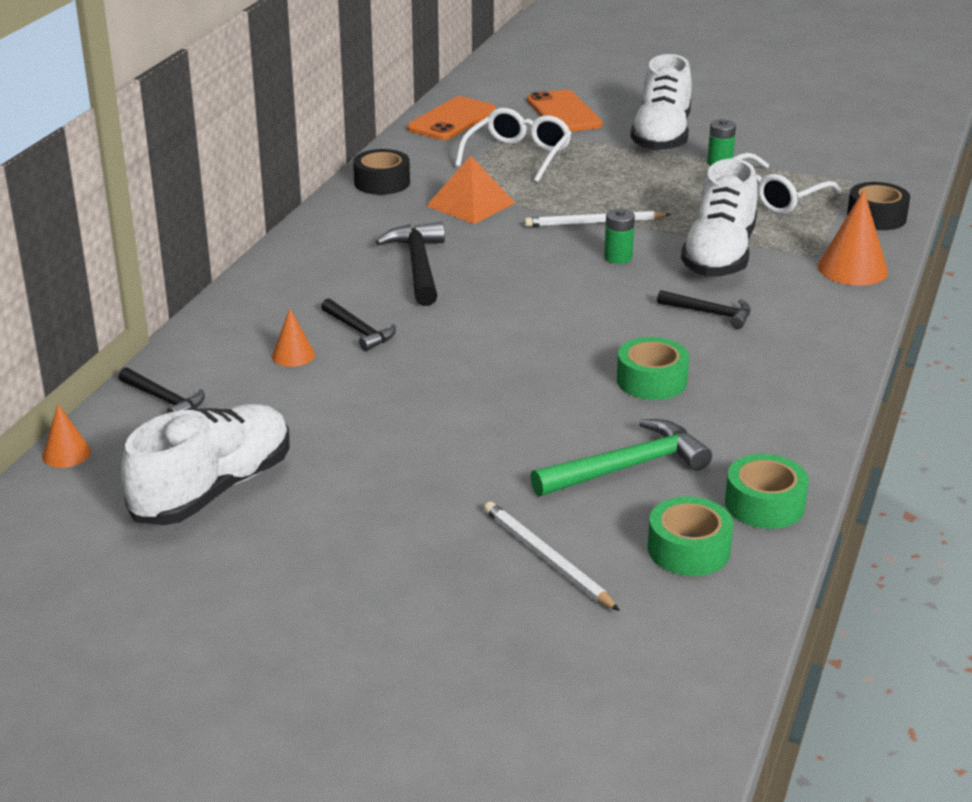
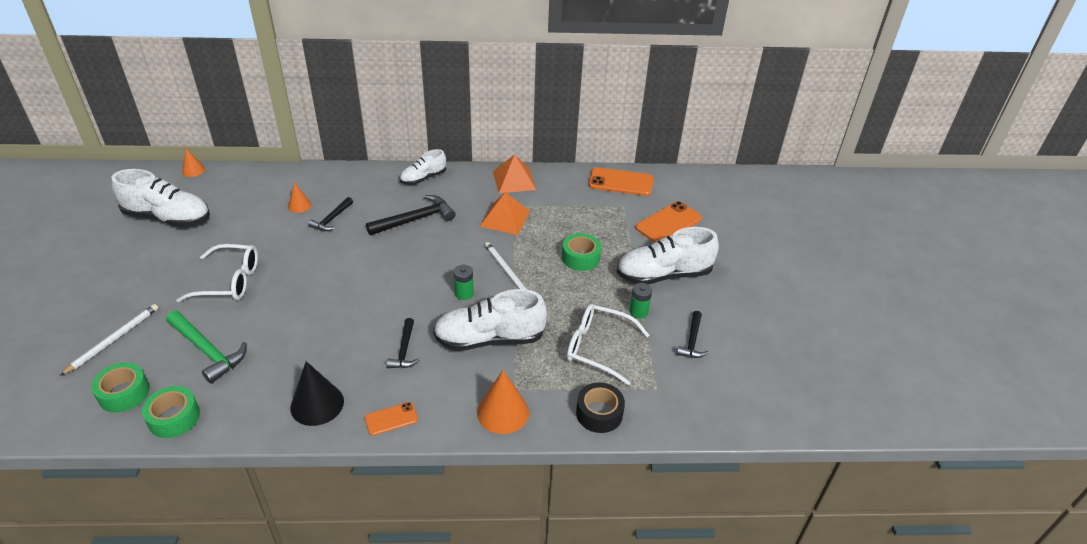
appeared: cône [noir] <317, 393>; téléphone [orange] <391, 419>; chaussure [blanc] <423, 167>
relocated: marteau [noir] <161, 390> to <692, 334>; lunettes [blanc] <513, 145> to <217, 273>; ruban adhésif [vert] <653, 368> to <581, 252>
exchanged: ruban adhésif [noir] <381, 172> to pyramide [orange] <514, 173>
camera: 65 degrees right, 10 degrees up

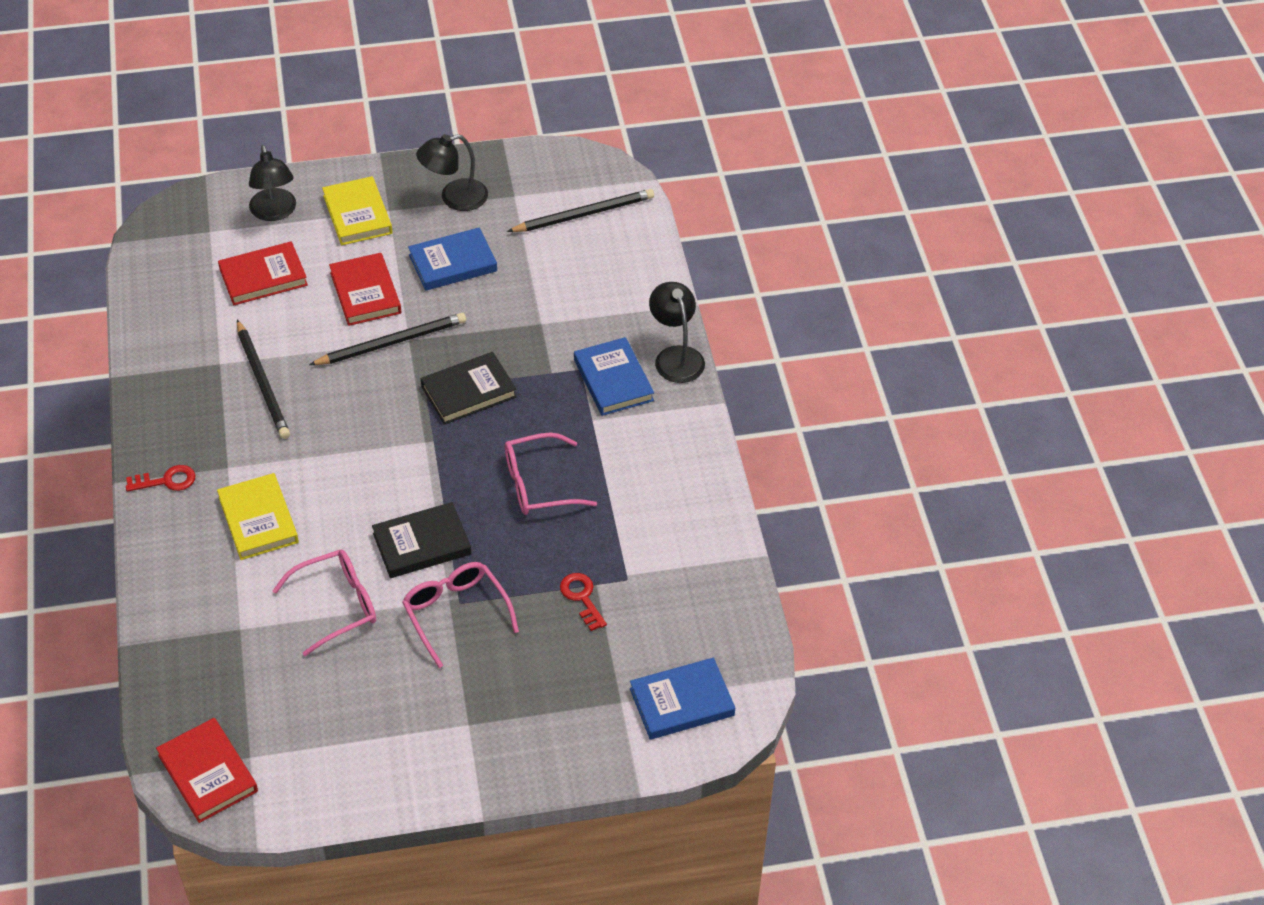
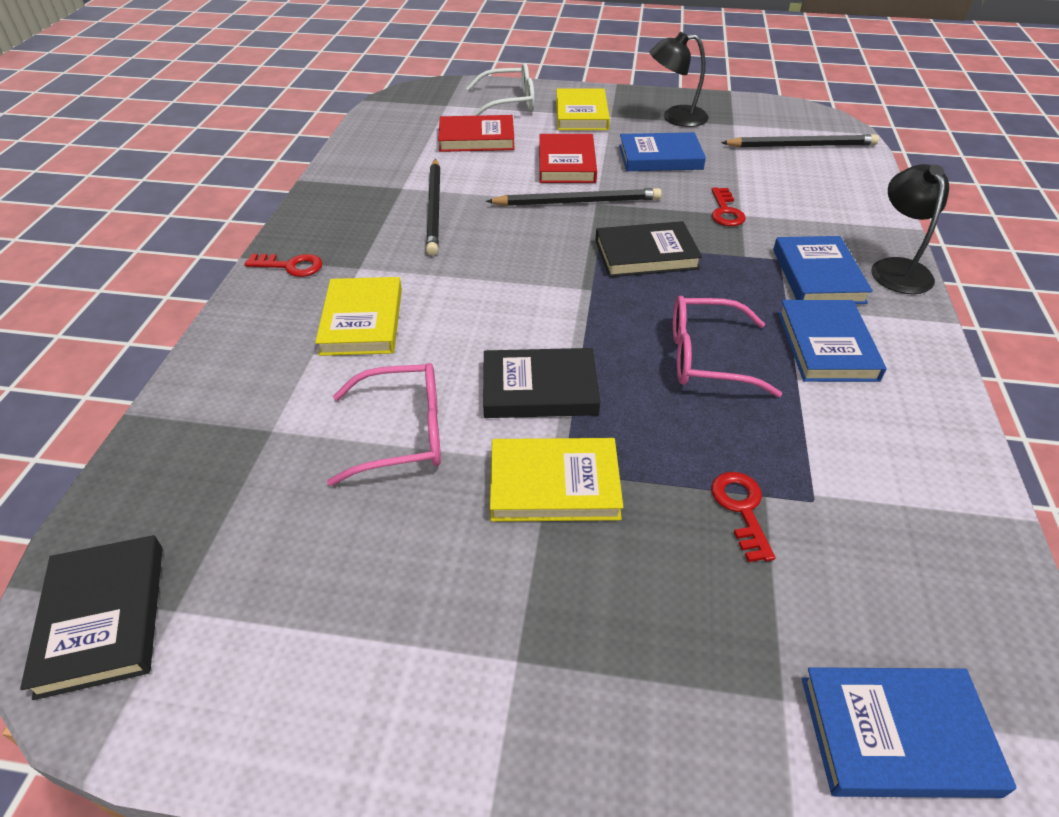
appeared: clé [rouge] <728, 206>; livre [bleu] <832, 341>
exchanged: lampe [noir] <272, 183> to lunettes [blanc] <500, 89>; lunettes [rose] <460, 615> to livre [jaune] <556, 480>
colour: livre [rouge] <207, 770> to livre [noir] <91, 617>
camera: 20 degrees right, 5 degrees down

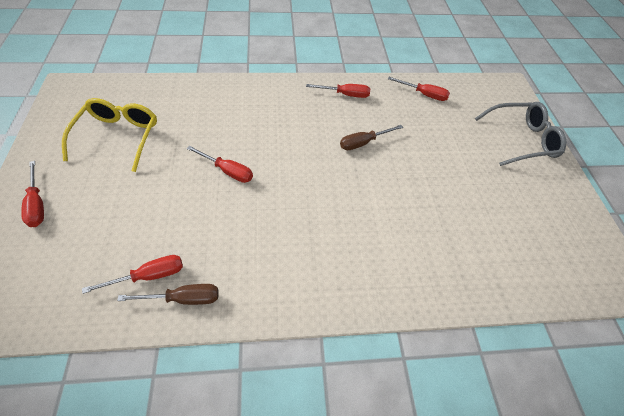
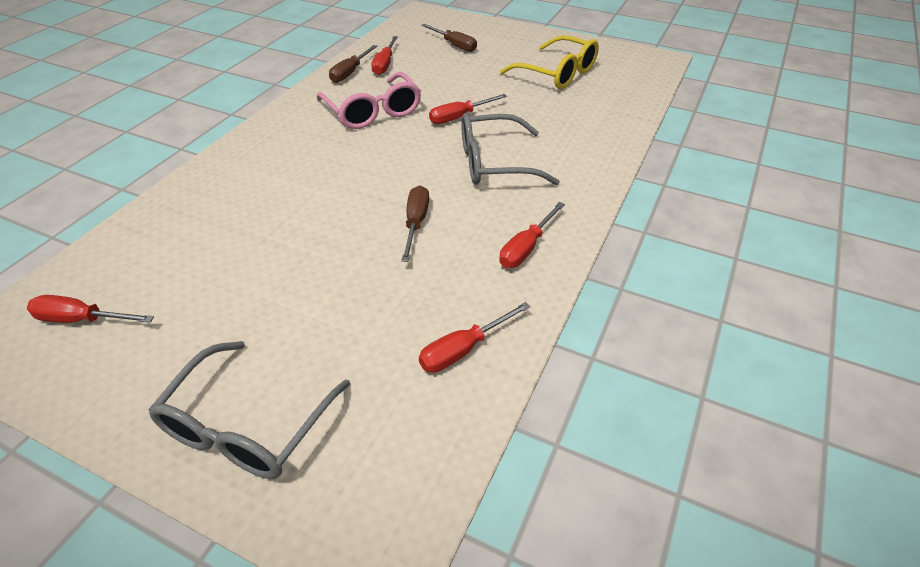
appeared: lunettes [rose] <369, 100>; tournevis [marron] <449, 38>; lunettes [gris] <510, 149>
relocated: tournevis [rouge] <32, 194> to <90, 309>
camera: 125 degrees right, 10 degrees down

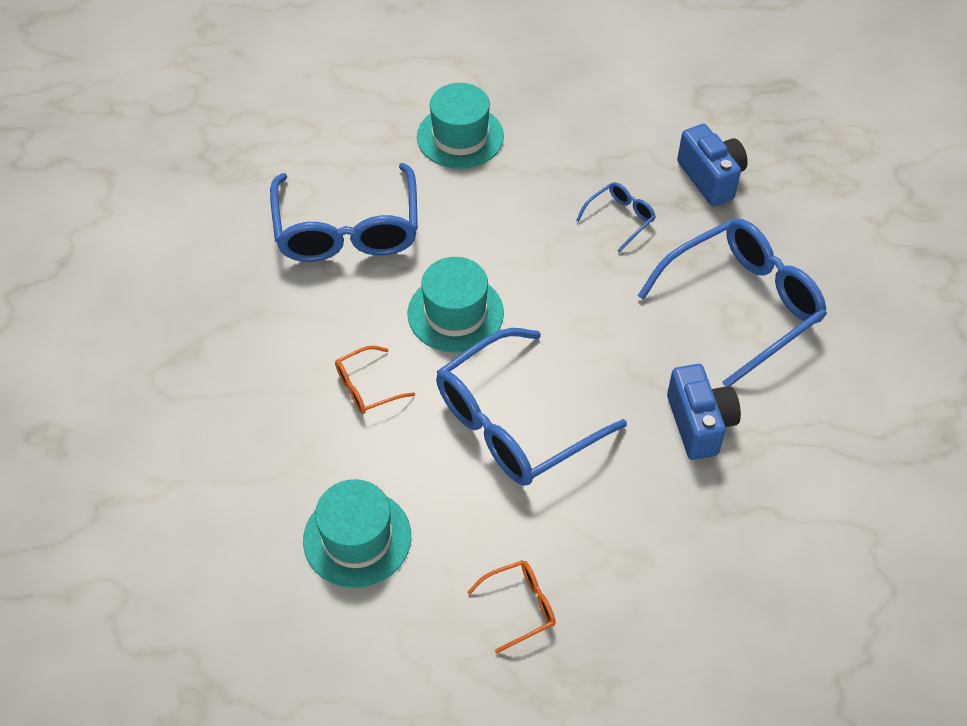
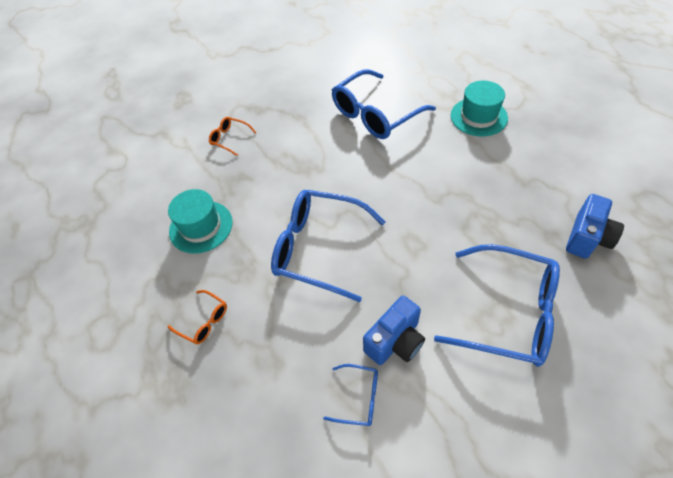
missing: chapeau [turquoise] <455, 305>
relocated: lunettes [orange] <375, 380> to <232, 136>; lunettes [bleu] <616, 217> to <350, 395>
camera: 60 degrees right, 0 degrees up

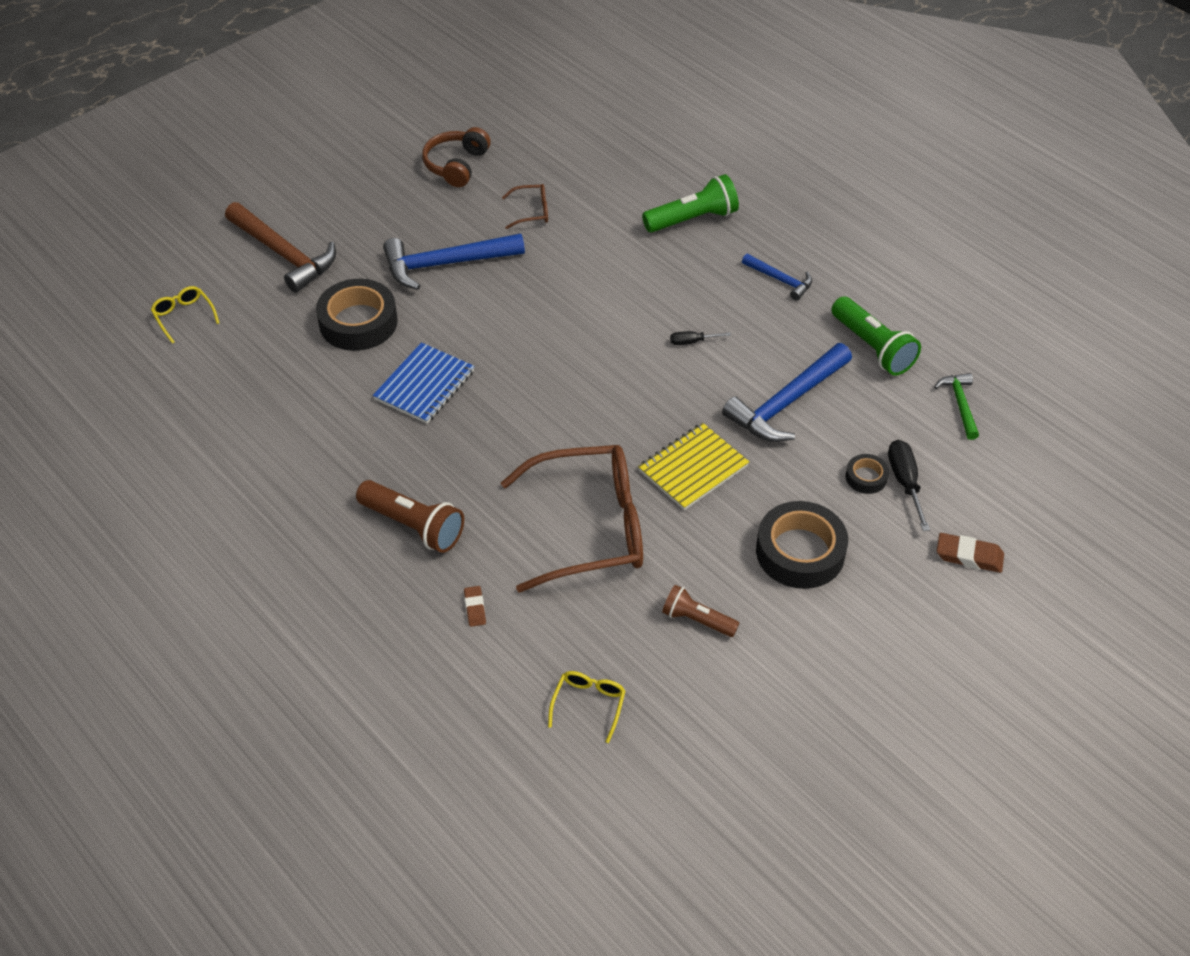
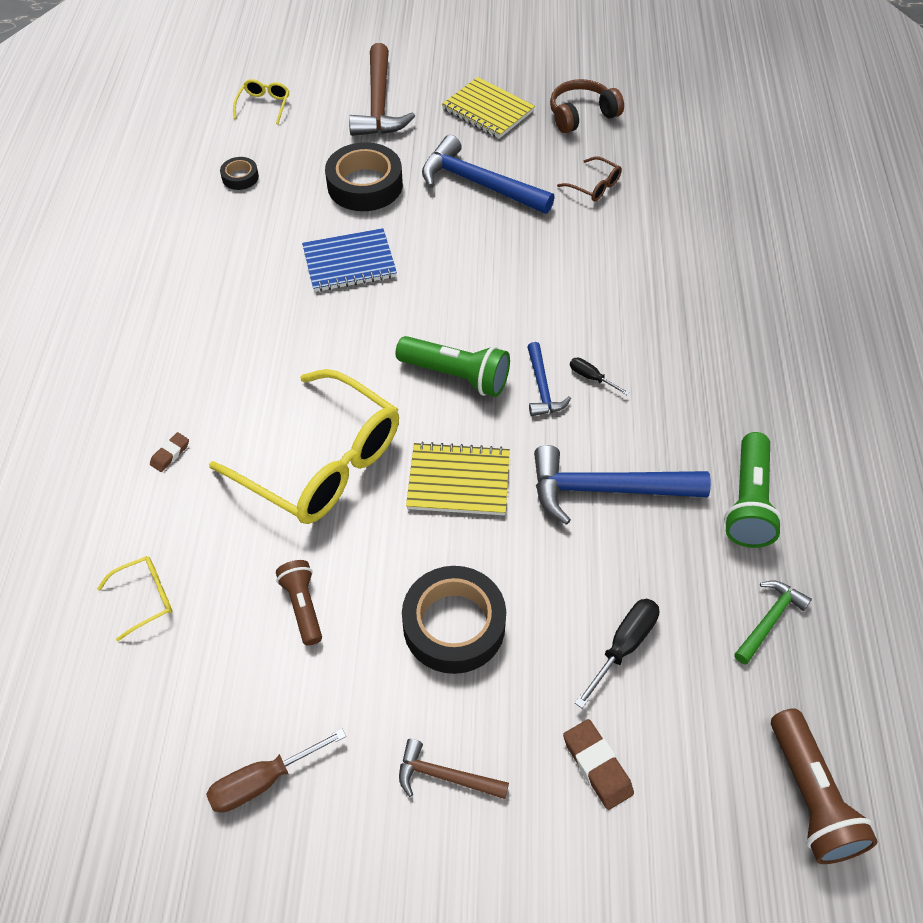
appeared: tournevis [marron] <276, 771>; marteau [marron] <454, 769>; carnet [jaune] <488, 108>
relocated: lampe de poche [marron] <410, 516> to <824, 786>; lampe de poche [vert] <690, 203> to <453, 366>; marteau [bleu] <777, 277> to <549, 379>; ruban adhésif [noir] <867, 474> to <239, 173>
colour: lunettes [marron] <572, 519> to lunettes [jaune] <304, 446>
camera: 45 degrees right, 5 degrees up

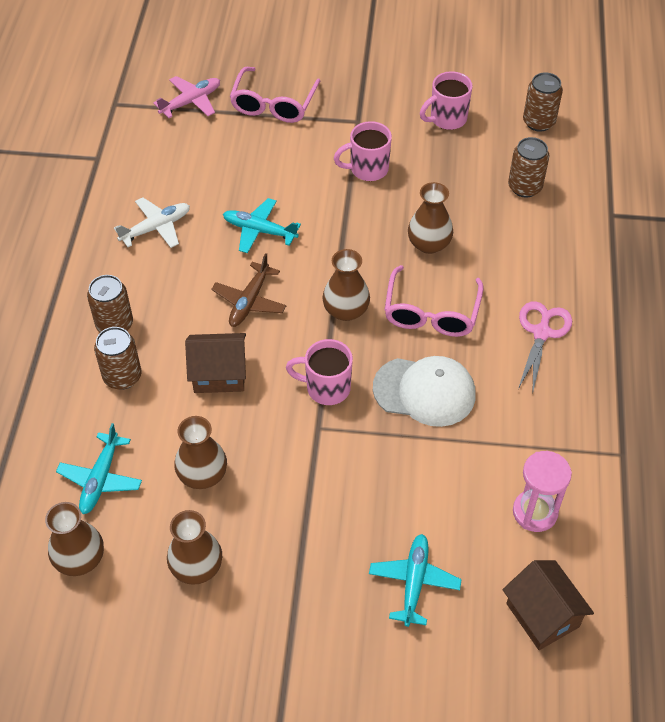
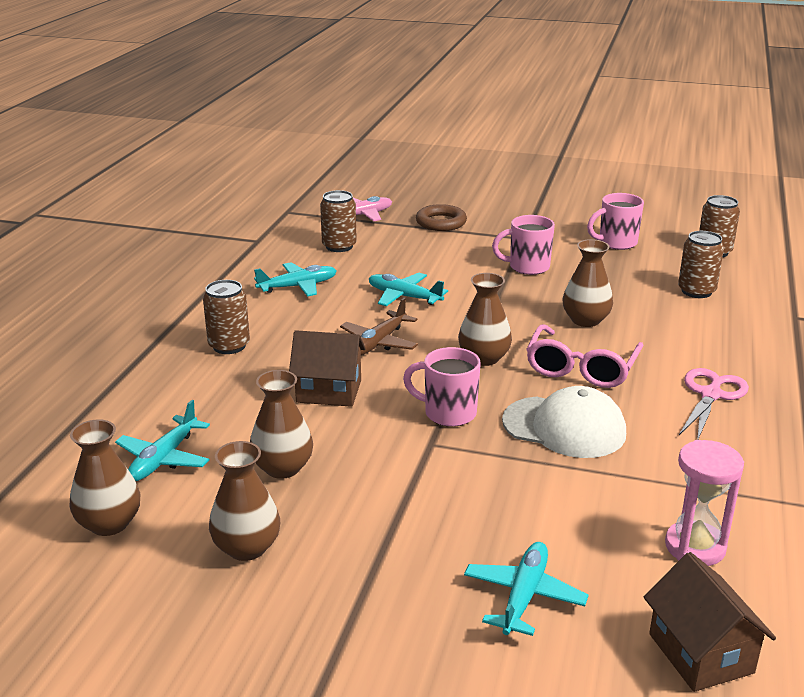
relocated: canette [marron] <118, 358> to <338, 221>
exchanged: lunettes [rose] <275, 95> to anneau [marron] <441, 217>
colour: avion [blanc] <152, 222> to avion [turquoise] <295, 280>
camera: 10 degrees right, 25 degrees down

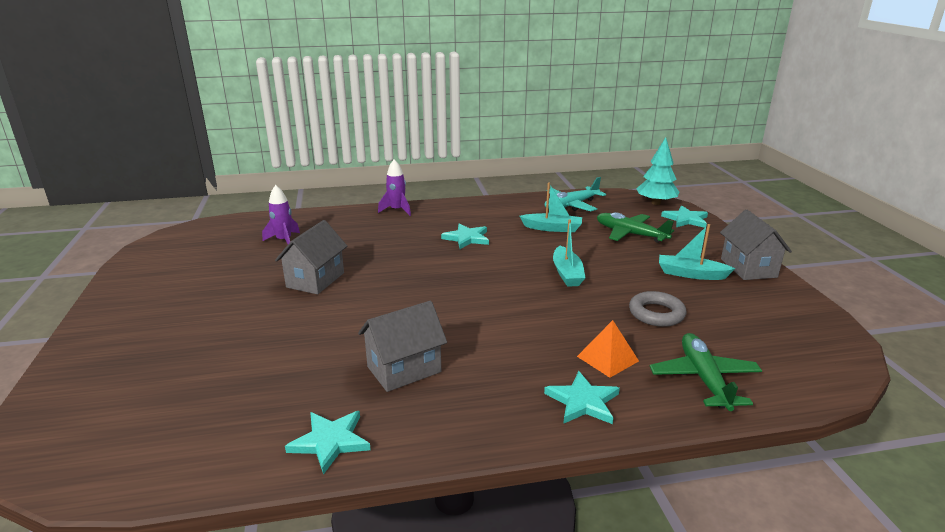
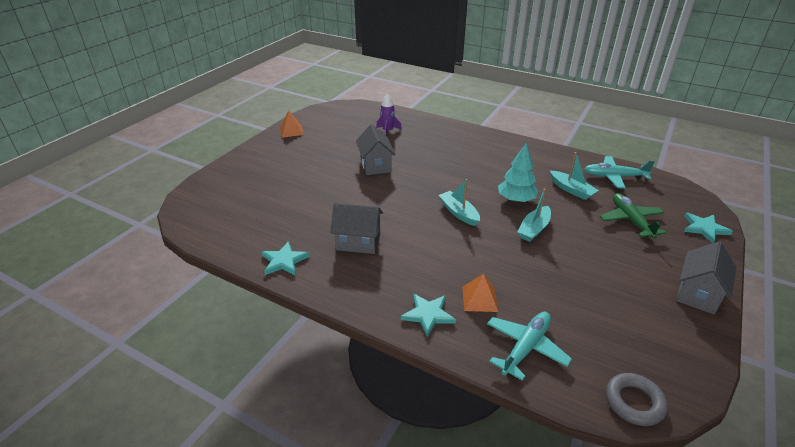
missing: fusée [violet] <394, 187>; étoile [turquoise] <465, 236>
appeared: pyramide [orange] <292, 124>
relocated: anneau [gris] <657, 309> to <637, 399>; arbre [turquoise] <657, 171> to <518, 172>; bateau [turquoise] <697, 252> to <459, 202>
colour: avion [vert] <706, 372> to avion [turquoise] <529, 346>
spun: maison [gris] <311, 257> = <376, 149> 75 degrees counterclockwise
camera: 40 degrees right, 10 degrees up

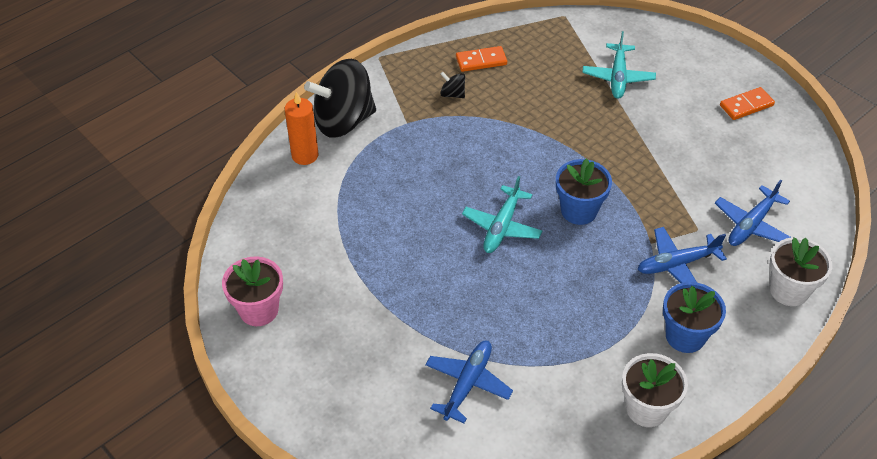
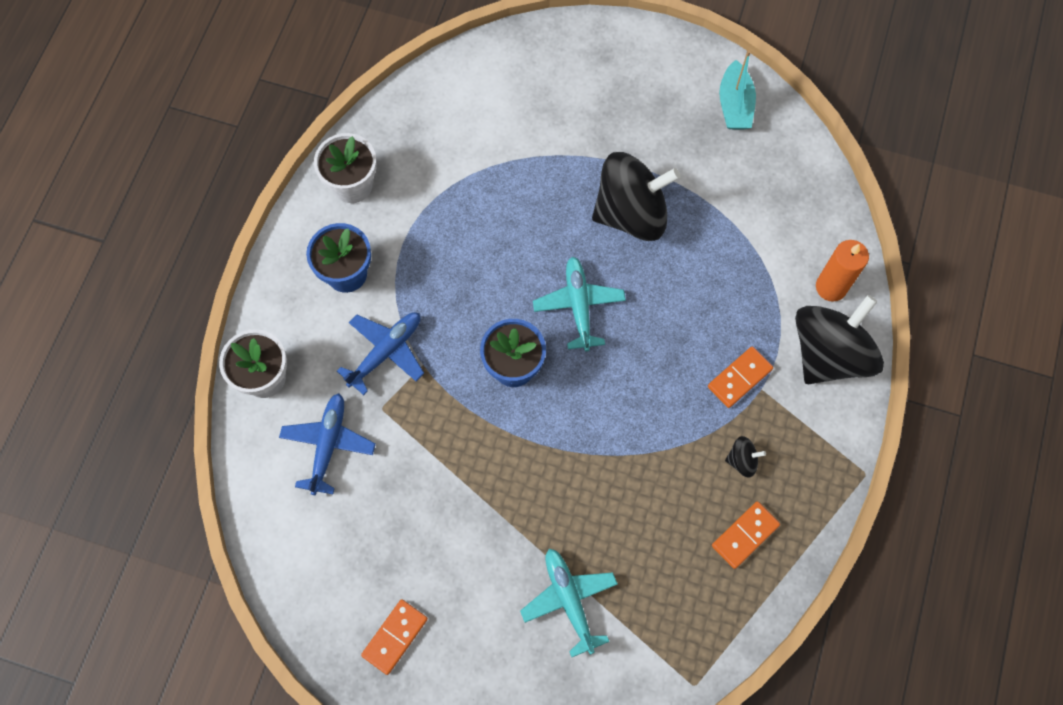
missing: avion [bleu] <469, 382>
appeared: toupie [noir] <636, 196>; domino [orange] <740, 377>
exchanged: pot de fleurs [rose] <252, 291> to bateau [turquoise] <737, 90>
camera: 150 degrees right, 20 degrees up

